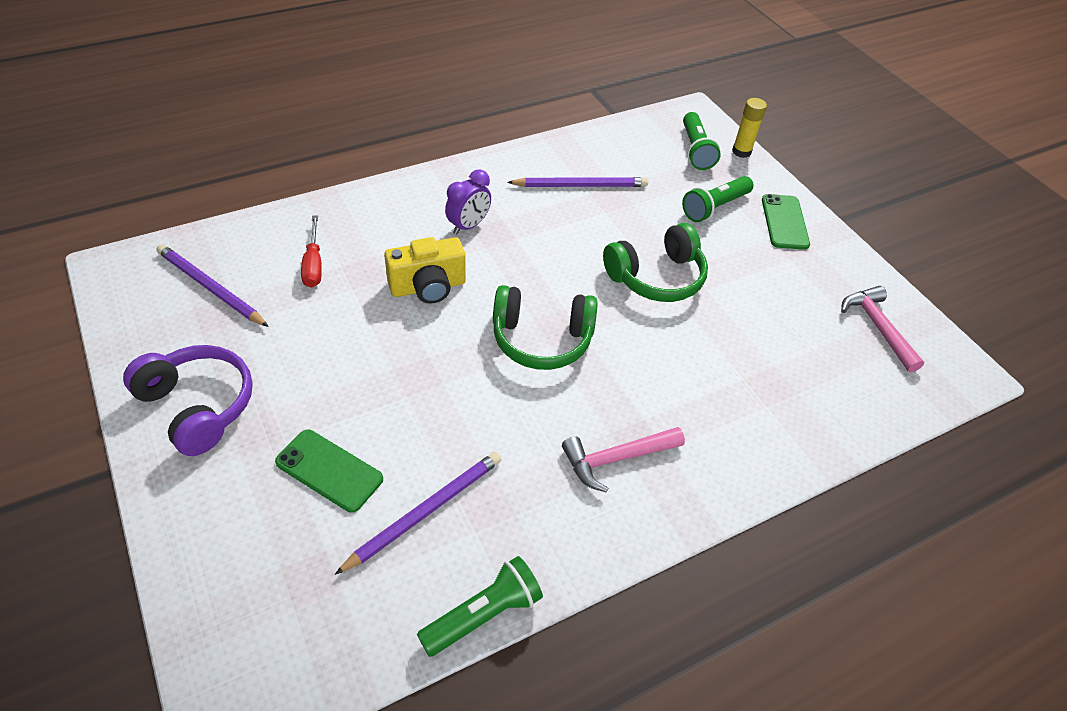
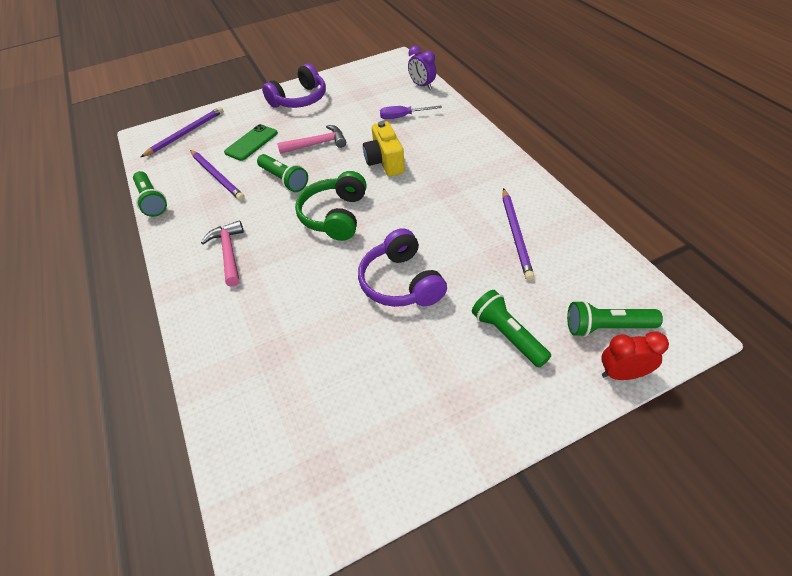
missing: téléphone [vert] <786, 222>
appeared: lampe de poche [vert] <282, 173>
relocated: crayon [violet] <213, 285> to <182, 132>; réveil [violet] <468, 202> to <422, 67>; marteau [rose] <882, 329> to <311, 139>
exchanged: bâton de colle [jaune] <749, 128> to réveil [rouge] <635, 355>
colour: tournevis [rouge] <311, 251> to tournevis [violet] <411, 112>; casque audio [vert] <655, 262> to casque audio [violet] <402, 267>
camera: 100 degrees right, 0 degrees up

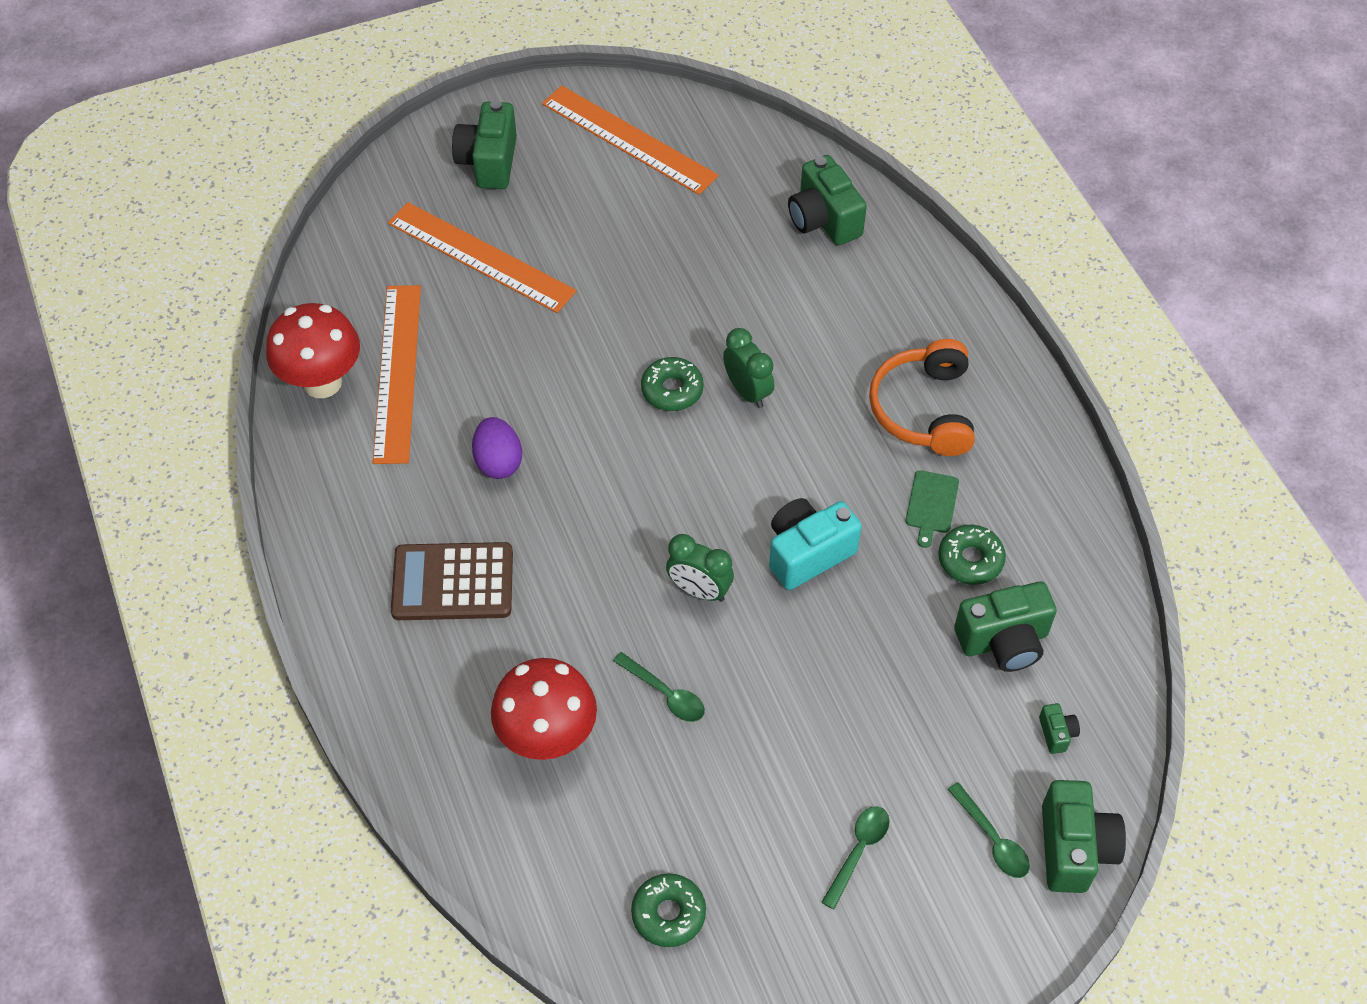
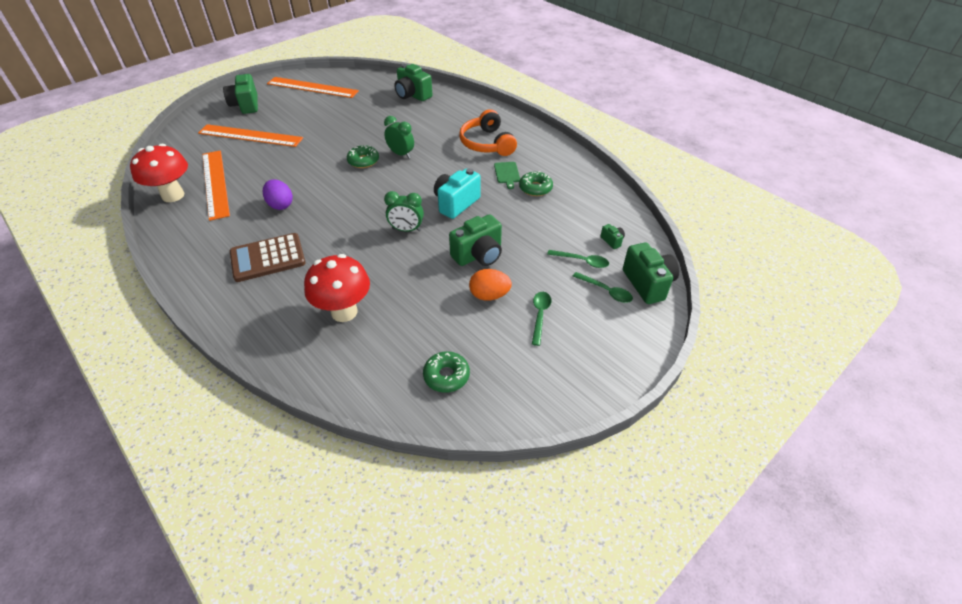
appeared: œuf [orange] <490, 285>
relocated: cuillère [vert] <659, 687> to <578, 259>; appareil photo [vert] <1005, 626> to <475, 240>
camera: 20 degrees left, 10 degrees down

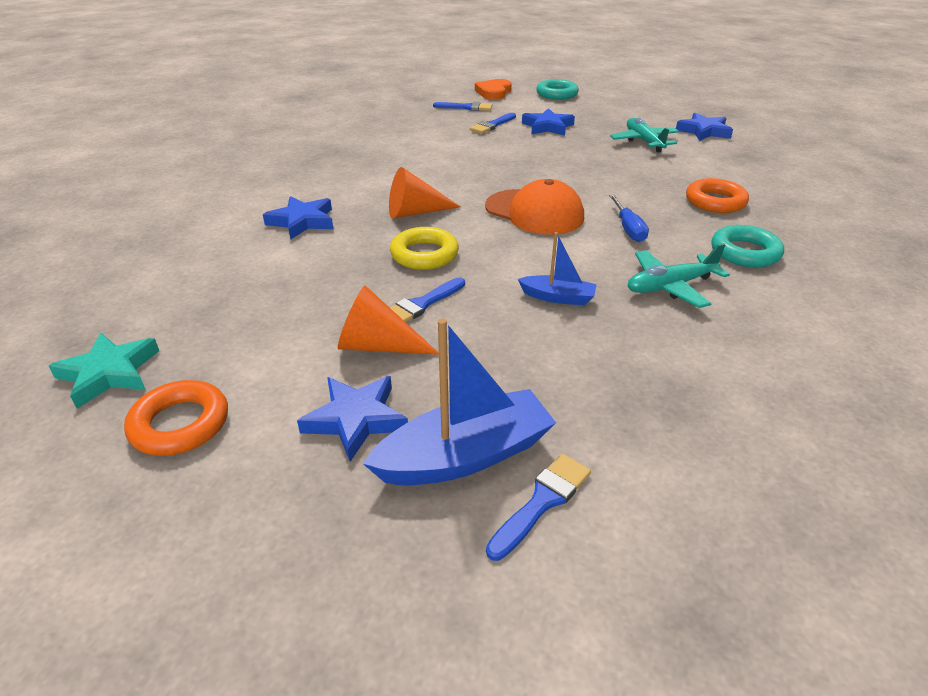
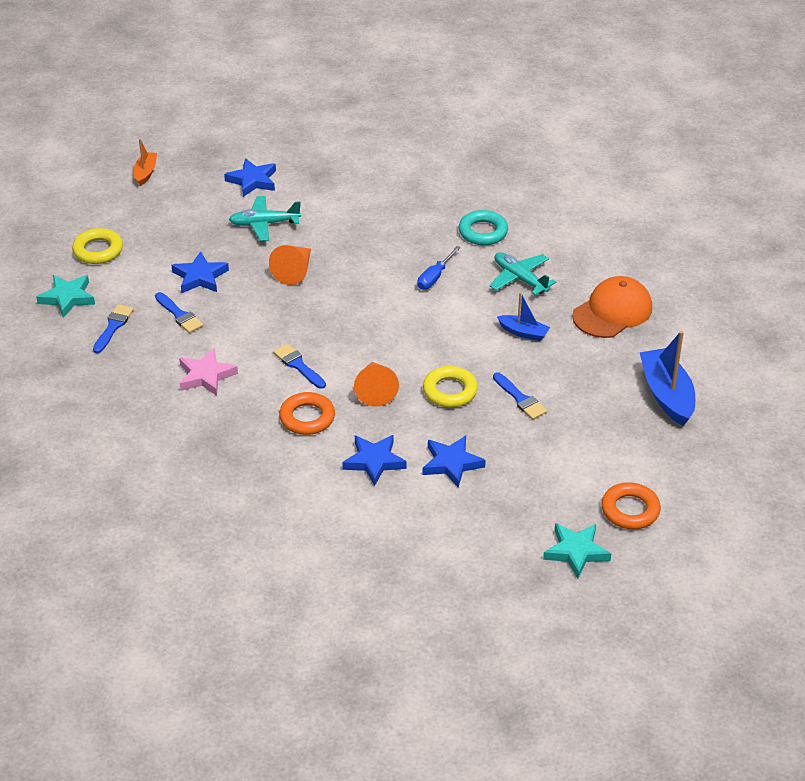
appeared: bateau [orange] <145, 162>; étoile [rose] <208, 372>
relocated: étoile [bleu] <352, 419> to <454, 461>; cône [orange] <388, 320> to <290, 265>; casquette [orange] <534, 207> to <612, 307>; pinceau [bleu] <538, 507> to <299, 366>; anneau [orange] <717, 195> to <307, 413>
exchanged: cœur [orange] <493, 89> to étoile [turquoise] <65, 296>
colour: anneau [turquoise] <557, 89> to anneau [jaune] <97, 246>
spun: bateau [bleu] <557, 268> = <523, 316> 90 degrees clockwise; tournevis [bleu] <629, 218> = <439, 268> 120 degrees clockwise; avion [turquoise] <679, 275> = <523, 273> 150 degrees clockwise
camera: 80 degrees left, 5 degrees up

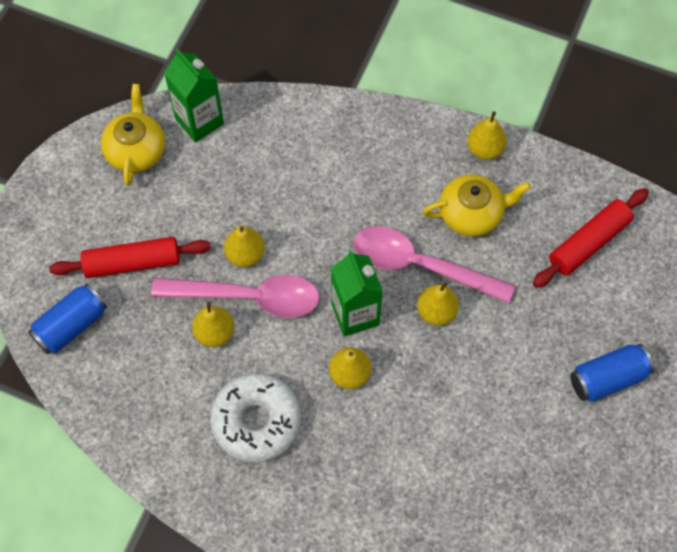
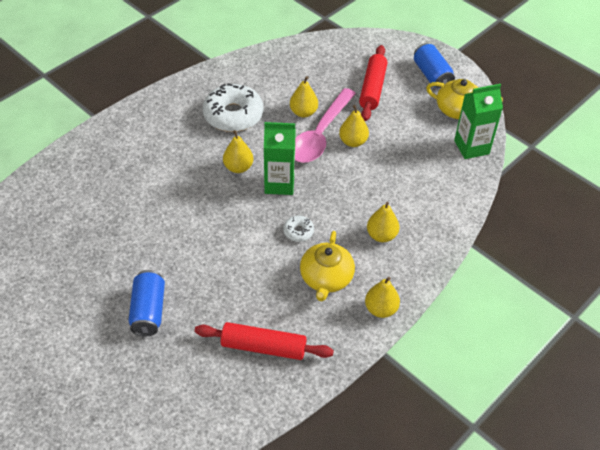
relocated: canette [bleu] <67, 319> to <434, 66>; poire [jaune] <438, 304> to <383, 222>
exchanged: cuillère [rose] <434, 264> to beignet [blanc] <298, 228>
spun: rouleau à pâtisserie [rouge] <591, 238> = <264, 341> 60 degrees counterclockwise
camera: 110 degrees right, 15 degrees down

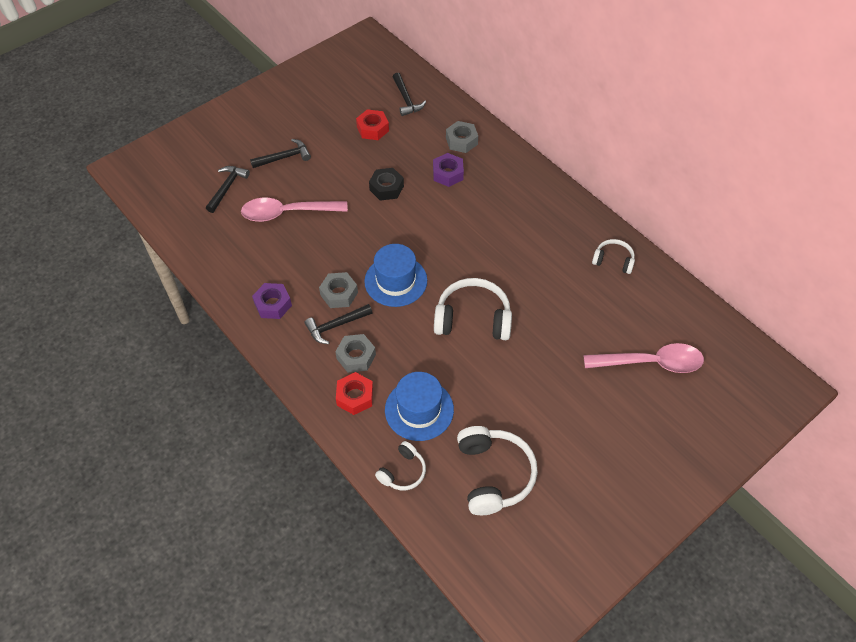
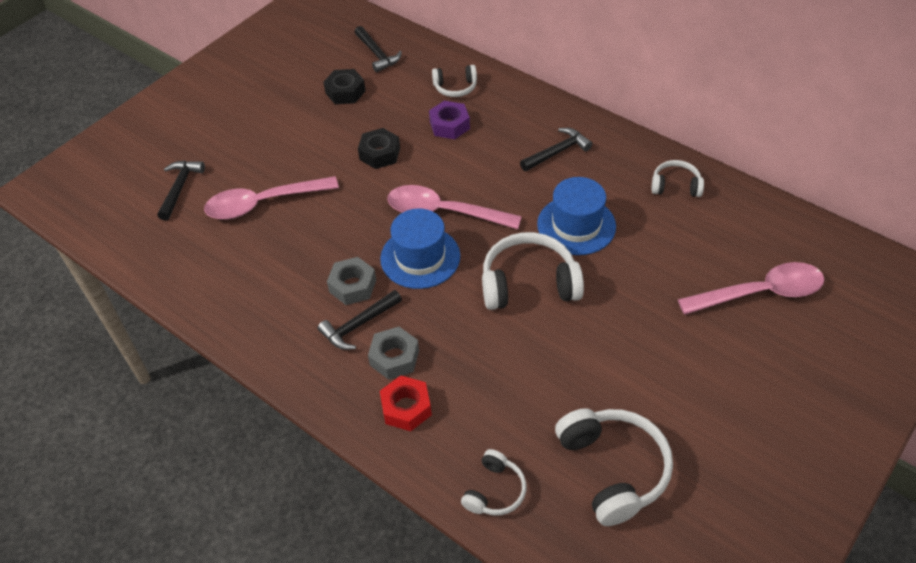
missing: écrou [violet] <272, 301>
appeared: cuillère [rose] <454, 207>
relocated: marteau [noir] <280, 153> to <556, 149>; chapeau [bleu] <419, 406> to <576, 216>
exchanged: écrou [gris] <462, 137> to casque audio [blanc] <454, 81>
colour: écrou [rouge] <372, 124> to écrou [noir] <344, 86>
camera: 10 degrees left, 5 degrees down

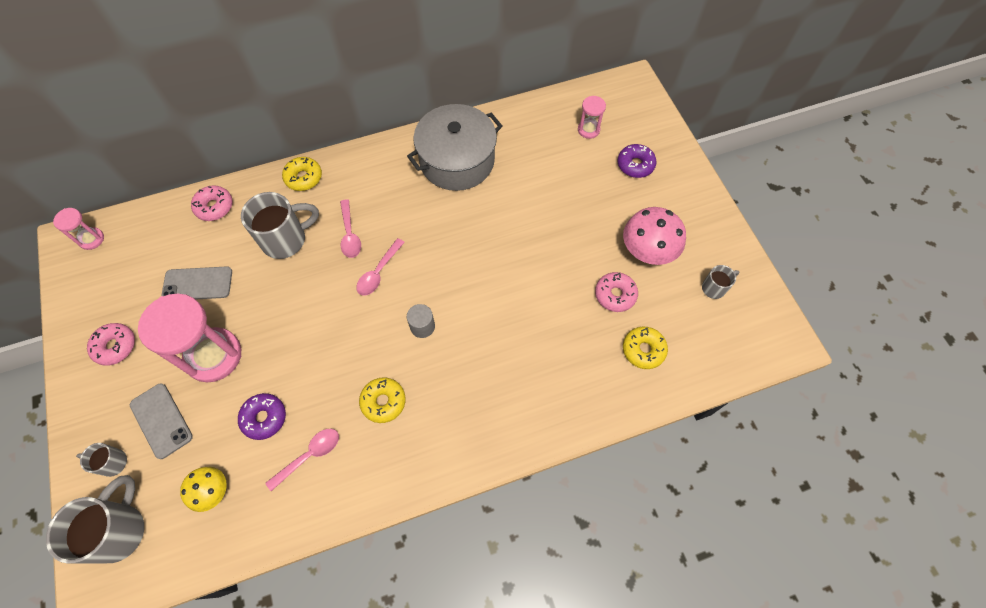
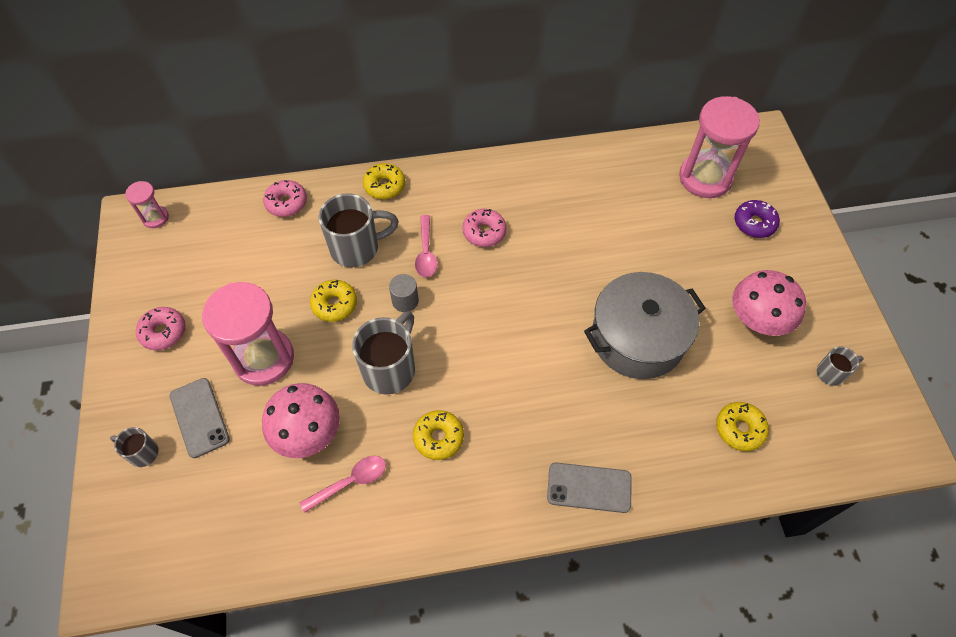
missing: champignon [jaune] <203, 489>; cuillère [rose] <380, 267>
appeared: beignet [jaune] <333, 301>
relocated: tasse [gris] <95, 519> to <383, 353>; téléphone [gris] <196, 282> to <589, 488>; marmite [gris] <454, 147> to <645, 325>; cylindre [gris] <421, 321> to <404, 293>; beignet [rose] <616, 292> to <484, 228>
exchanged: beignet [violet] <262, 416> to champignon [rose] <301, 420>
size: sablier [rose] <592, 117> = <719, 147> x2.09
camera: 10 degrees right, 5 degrees down

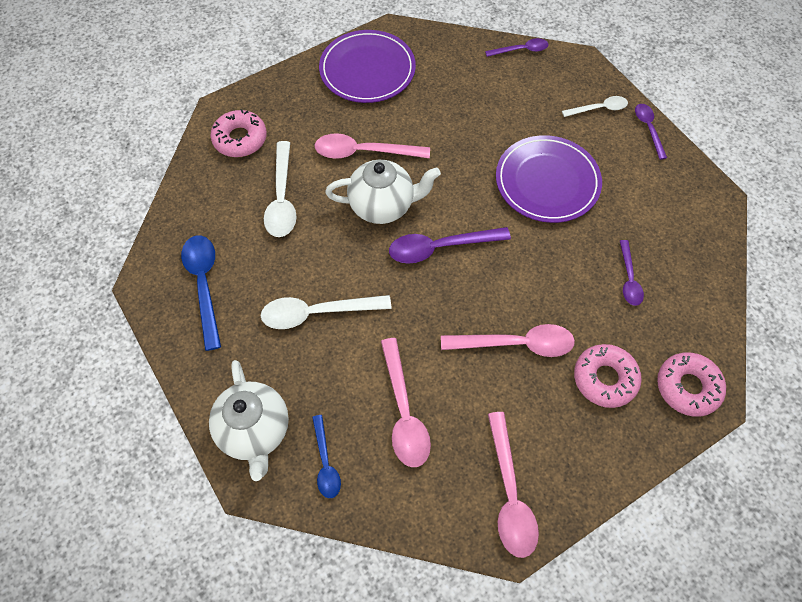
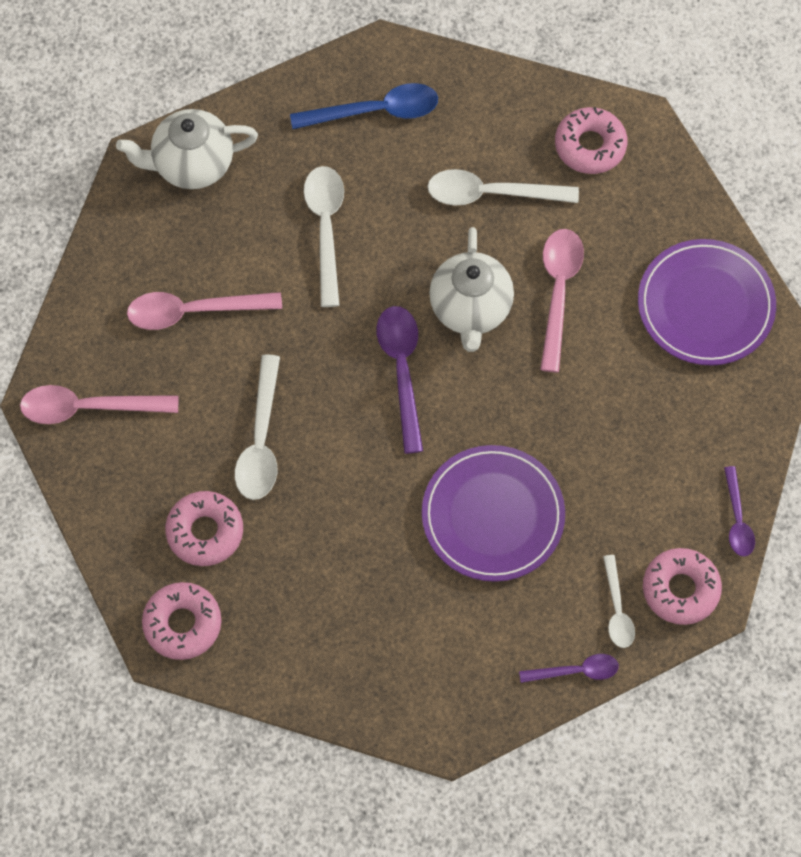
missing: cuillère [bleu] <326, 456>; cuillère [violet] <632, 273>
appeared: beignet [rose] <682, 586>
colour: cuillère [rose] <508, 340> to cuillère [blanc] <257, 427>
camera: 95 degrees right, 5 degrees up

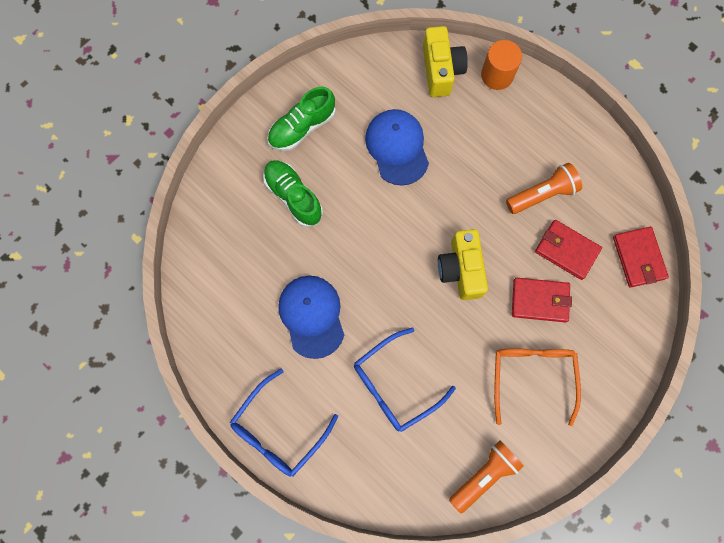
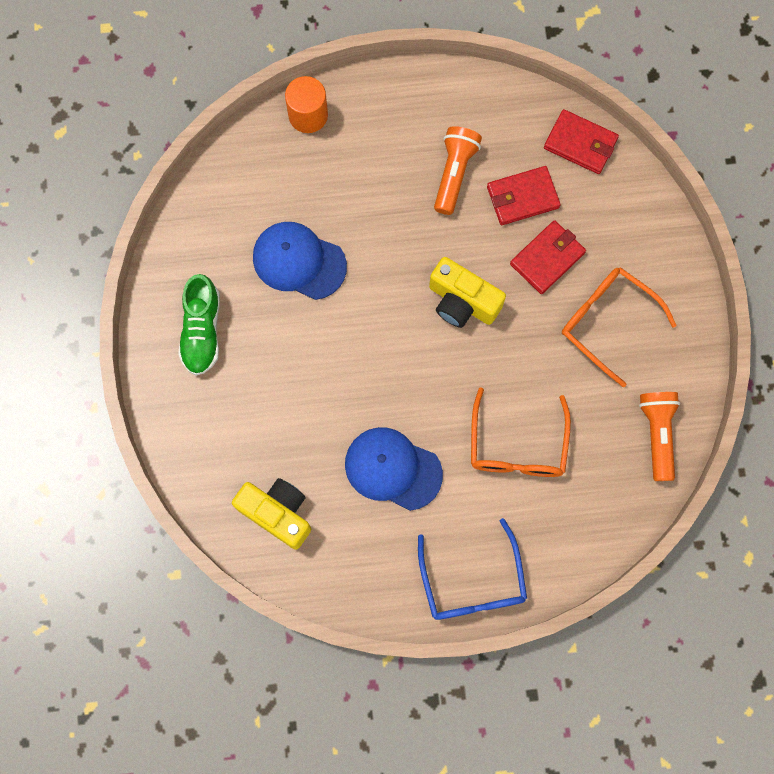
missing: chaussure [vert] <293, 193>
relocated: appareil photo [jaune] <445, 61> to <271, 514>
colour: lunettes [bleu] <405, 380> to lunettes [orange] <521, 432>
camera: 50 degrees left, 0 degrees up

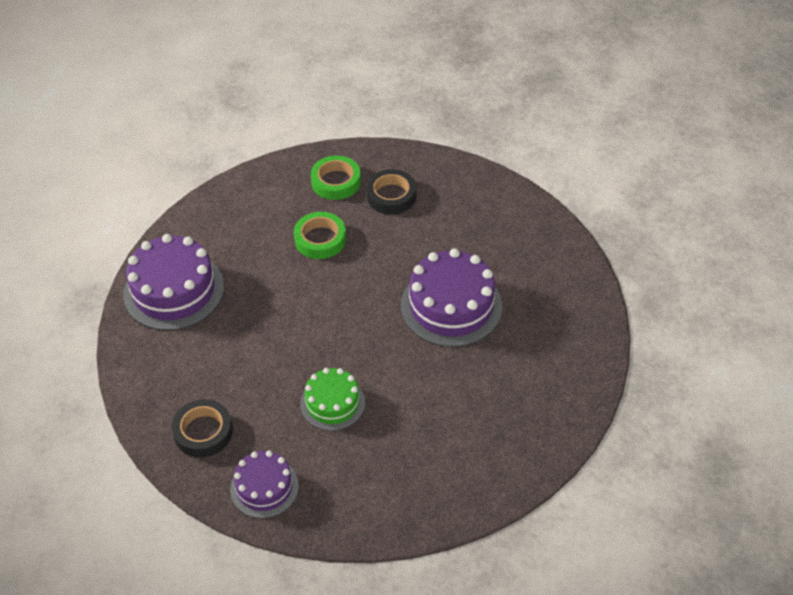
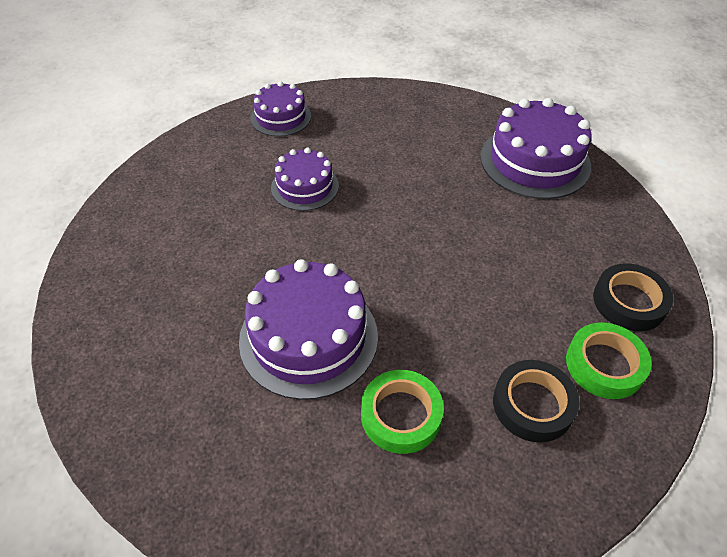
relocated: ruban adhésif [noir] <202, 428> to <633, 297>; ruban adhésif [vert] <320, 235> to <402, 412>
colour: gâteau [vert] <332, 399> to gâteau [violet] <305, 179>
camera: 130 degrees right, 0 degrees up

